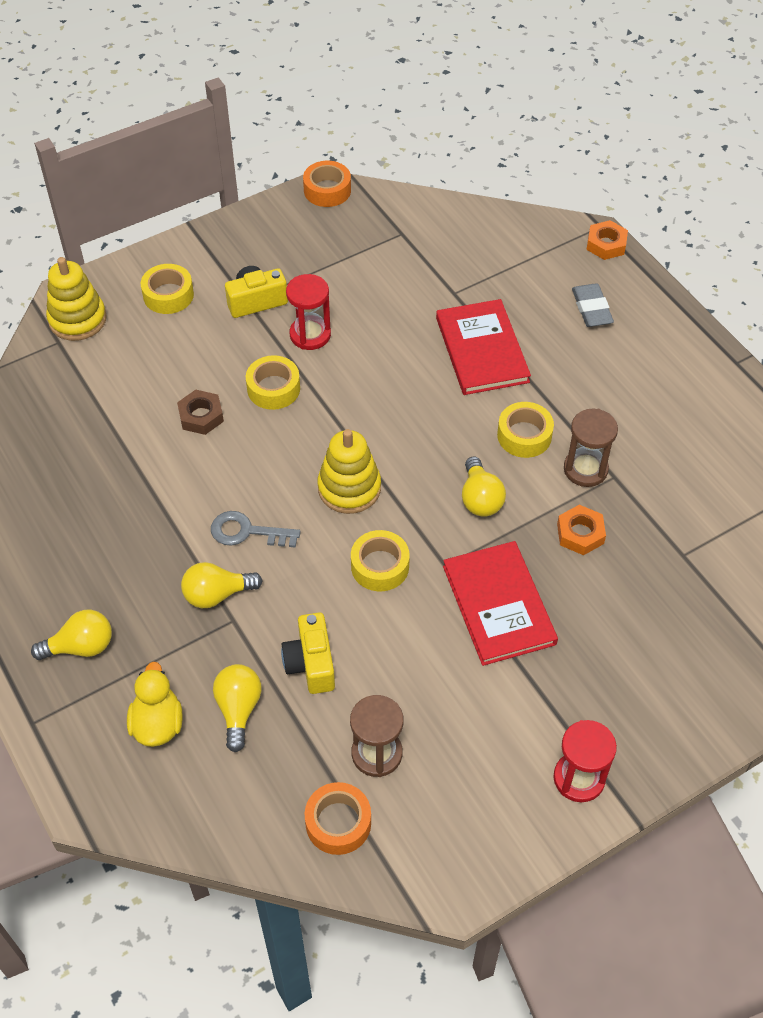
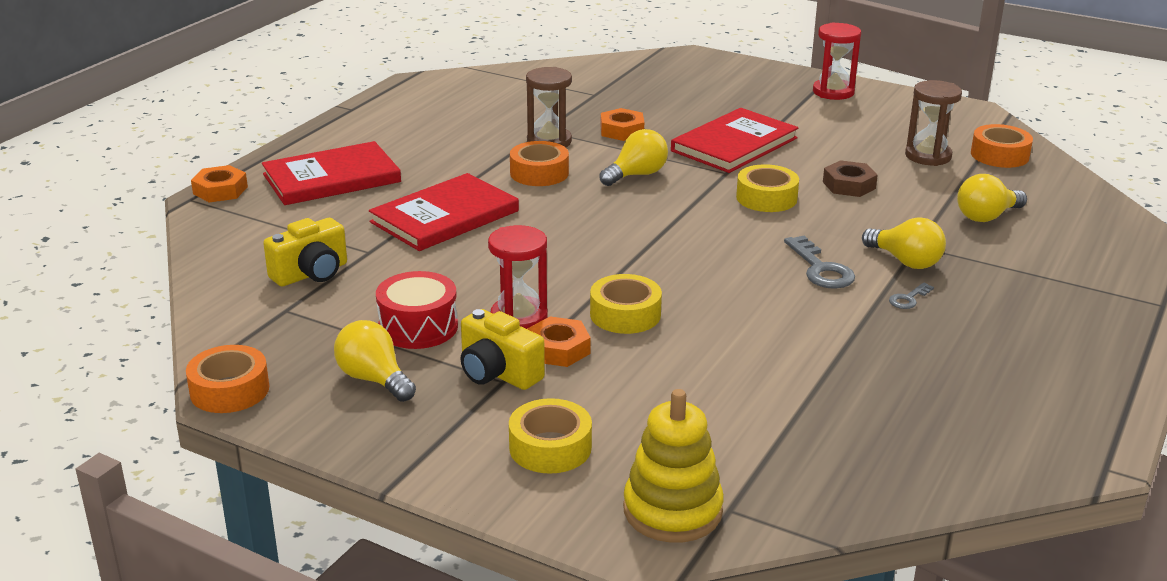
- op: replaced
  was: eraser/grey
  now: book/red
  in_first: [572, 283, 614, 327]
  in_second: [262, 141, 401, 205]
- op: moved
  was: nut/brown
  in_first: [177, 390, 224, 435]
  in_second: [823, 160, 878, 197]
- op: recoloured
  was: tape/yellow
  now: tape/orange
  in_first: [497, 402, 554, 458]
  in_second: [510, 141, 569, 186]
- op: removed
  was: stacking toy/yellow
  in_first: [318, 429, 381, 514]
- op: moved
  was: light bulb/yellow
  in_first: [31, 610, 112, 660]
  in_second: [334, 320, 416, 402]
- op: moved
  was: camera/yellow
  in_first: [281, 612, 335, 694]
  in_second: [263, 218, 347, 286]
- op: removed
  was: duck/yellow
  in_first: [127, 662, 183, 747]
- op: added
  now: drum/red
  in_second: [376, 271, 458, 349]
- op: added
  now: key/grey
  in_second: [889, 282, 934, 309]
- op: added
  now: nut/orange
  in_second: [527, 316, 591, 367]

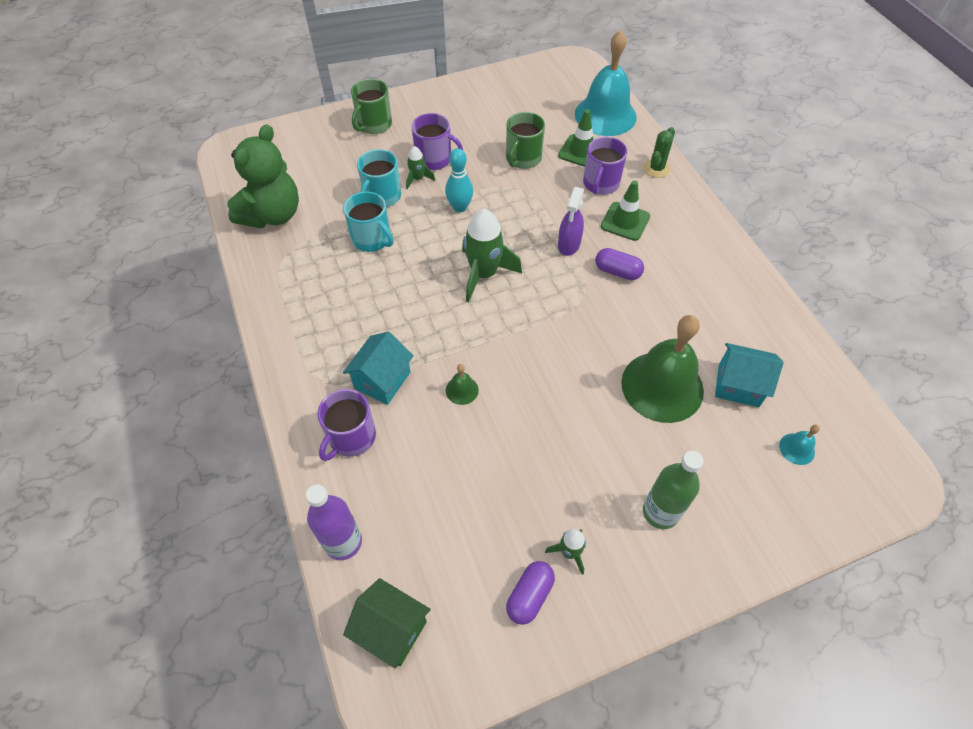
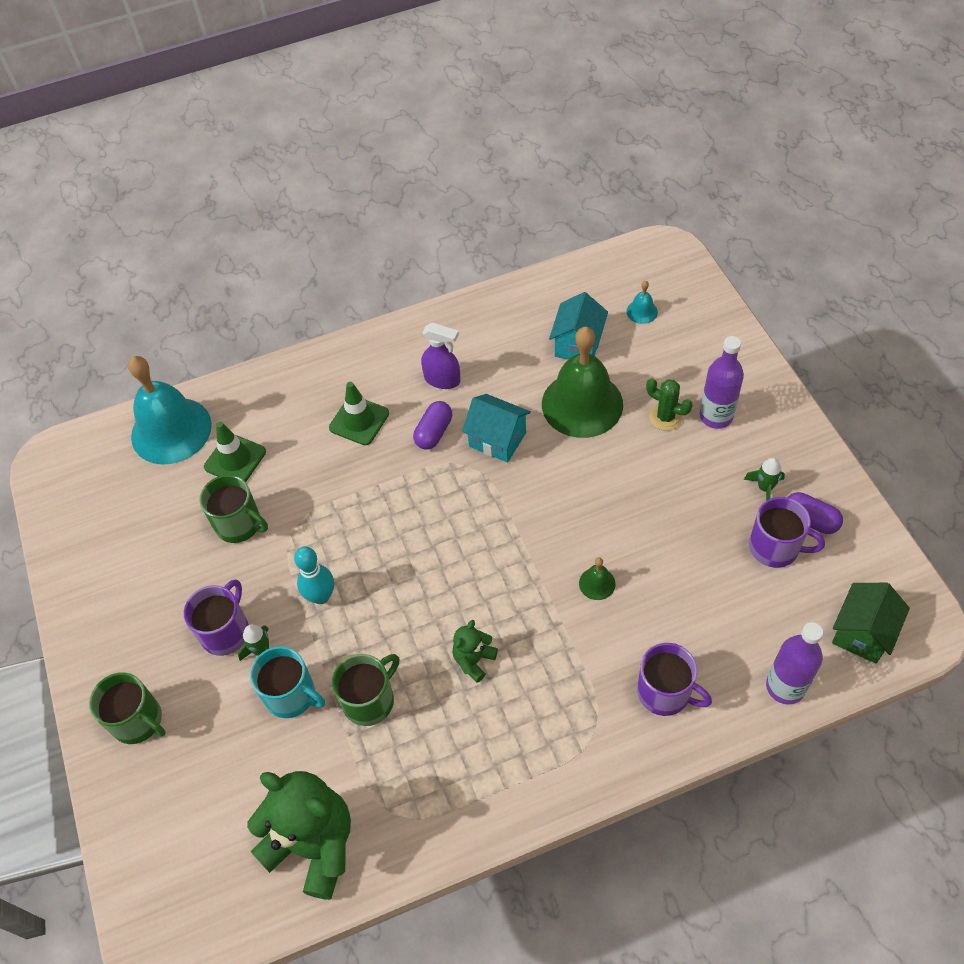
- op: moved
  was: cactus/green
  in_first: [644, 127, 675, 178]
  in_second: [646, 378, 693, 431]
- op: moved
  was: mug/purple
  in_first: [583, 137, 627, 195]
  in_second: [749, 497, 825, 568]
- op: moved
  was: spray bottle/purple
  in_first: [558, 187, 584, 256]
  in_second: [421, 323, 460, 389]
- op: recoloured
  was: mug/turquoise
  now: mug/green
  in_first: [343, 192, 394, 252]
  in_second: [332, 654, 399, 726]
- op: removed
  was: rocket/green
  in_first: [462, 209, 522, 302]
- op: moved
  was: house/turquoise
  in_first: [343, 332, 414, 405]
  in_second: [462, 394, 531, 463]
- op: recoloured
  was: bottle/green
  now: bottle/purple
  in_first: [643, 451, 703, 529]
  in_second: [699, 336, 744, 429]
- op: added
  now: teddy bear/green
  in_second: [452, 620, 498, 683]

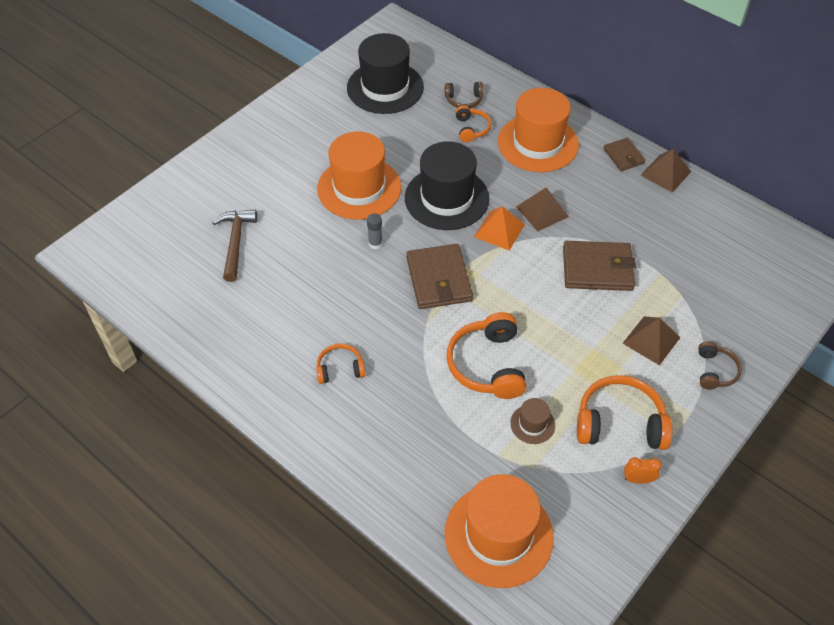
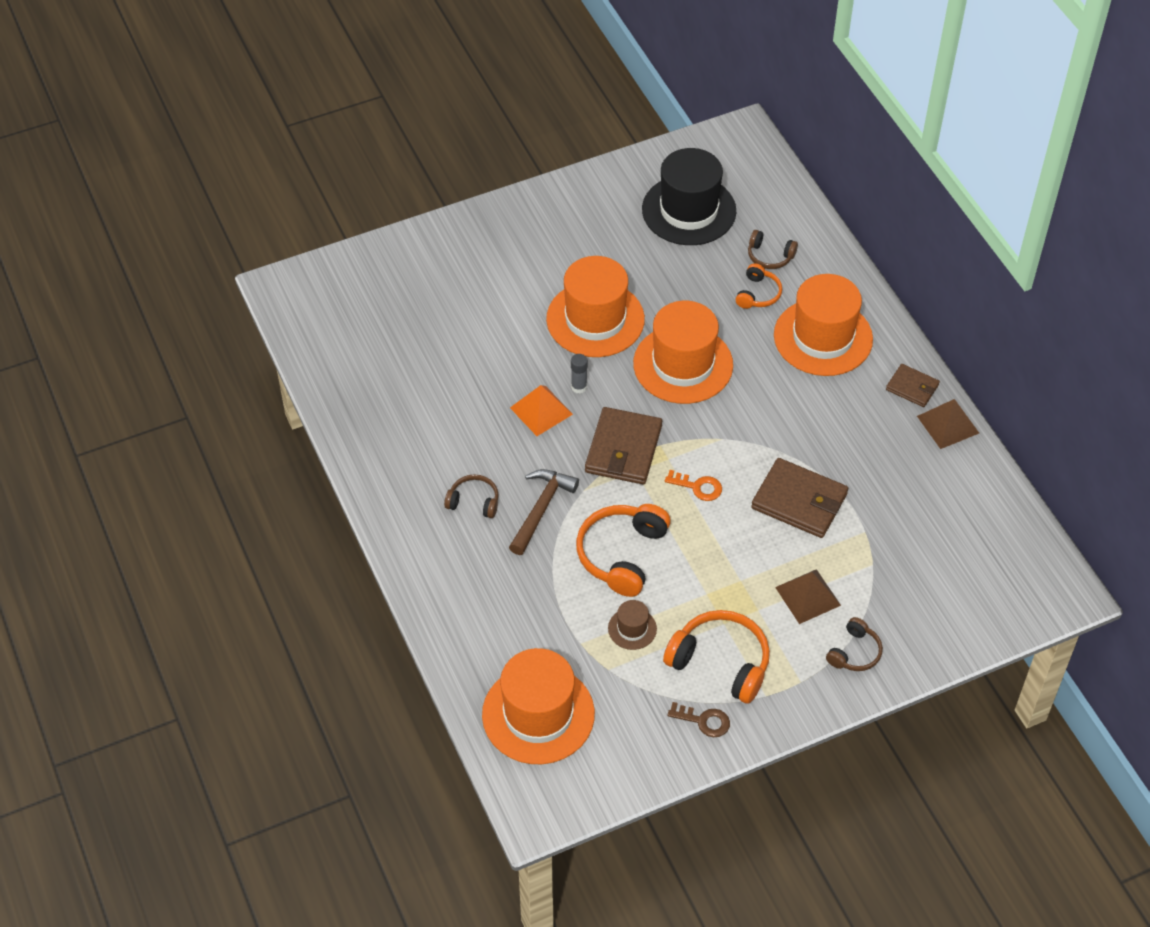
- op: turned
  was: wallet/brown
  in_first: [603, 138, 646, 171]
  in_second: [886, 364, 940, 407]
  clockwise: -60
- op: recoloured
  was: hat/black
  now: hat/orange
  in_first: [405, 141, 489, 230]
  in_second: [633, 301, 733, 404]
- op: removed
  was: pyramid/brown
  in_first: [516, 187, 569, 232]
- op: moved
  was: pyramid/orange
  in_first: [474, 206, 525, 251]
  in_second: [510, 385, 573, 436]
- op: moved
  was: hammer/brown
  in_first: [212, 210, 257, 282]
  in_second: [509, 469, 579, 555]
- op: recoloured
  was: headphones/orange
  now: headphones/brown
  in_first: [316, 344, 365, 384]
  in_second: [444, 474, 499, 518]
- op: replaced
  was: clock/orange
  now: key/brown
  in_first: [624, 457, 662, 484]
  in_second: [667, 702, 730, 737]
- op: added
  now: key/orange
  in_second: [665, 470, 722, 501]

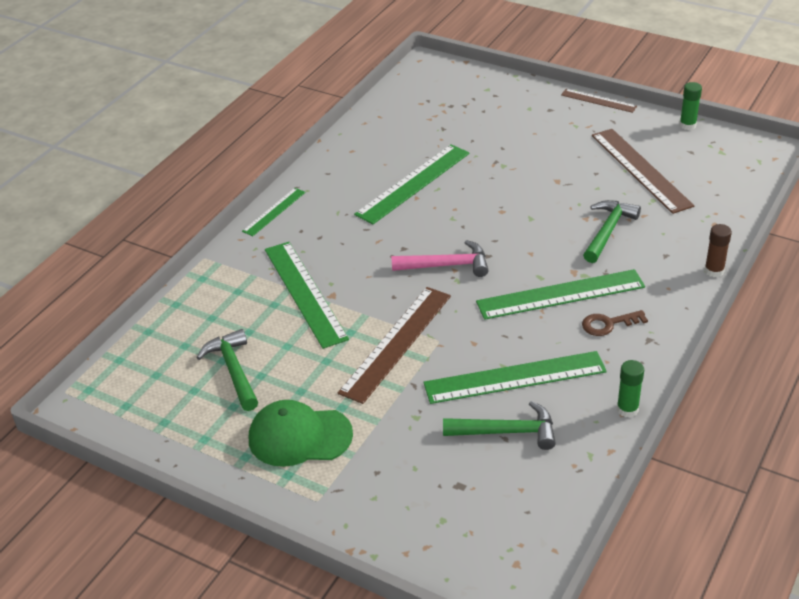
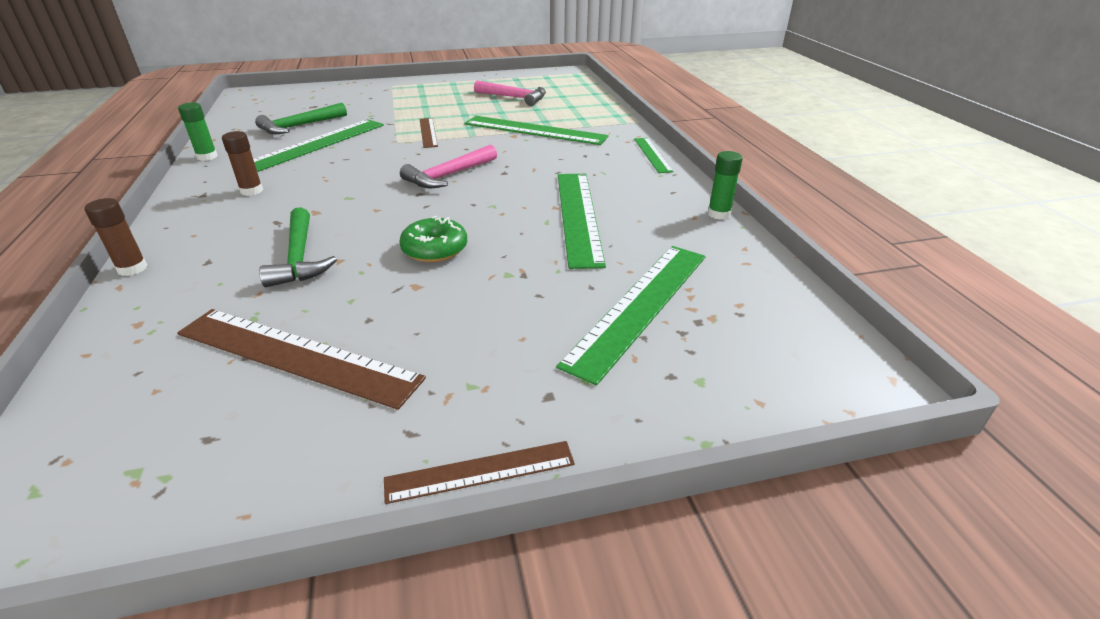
- op: moved
  was: glue stick/green
  in_first: [679, 82, 702, 130]
  in_second: [707, 151, 743, 220]
- op: moved
  was: ruler/green
  in_first: [476, 269, 645, 320]
  in_second: [556, 246, 706, 386]
- op: resized
  was: ruler/brown
  in_first: [338, 287, 451, 404]
  in_second: [420, 118, 438, 148]
  ratio: 0.55
- op: replaced
  was: key/brown
  now: glue stick/brown
  in_first: [582, 310, 648, 336]
  in_second: [222, 131, 263, 196]
- op: recoloured
  was: hammer/green
  now: hammer/pink
  in_first: [197, 329, 258, 411]
  in_second: [474, 80, 546, 106]
- op: removed
  was: cap/green
  in_first: [249, 400, 353, 467]
- op: added
  now: donut/green
  in_second: [399, 216, 467, 262]

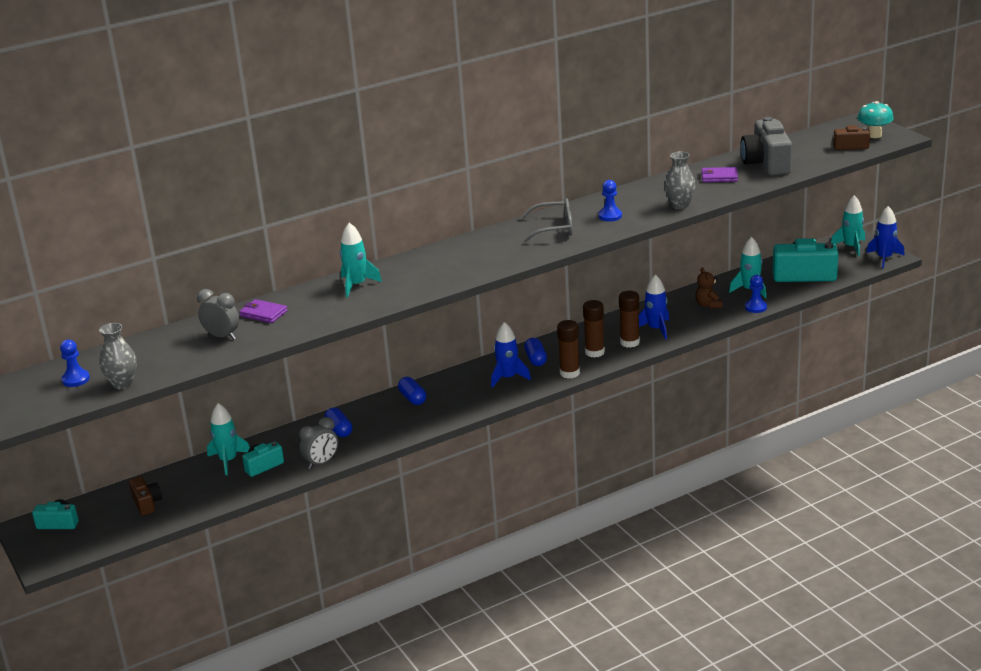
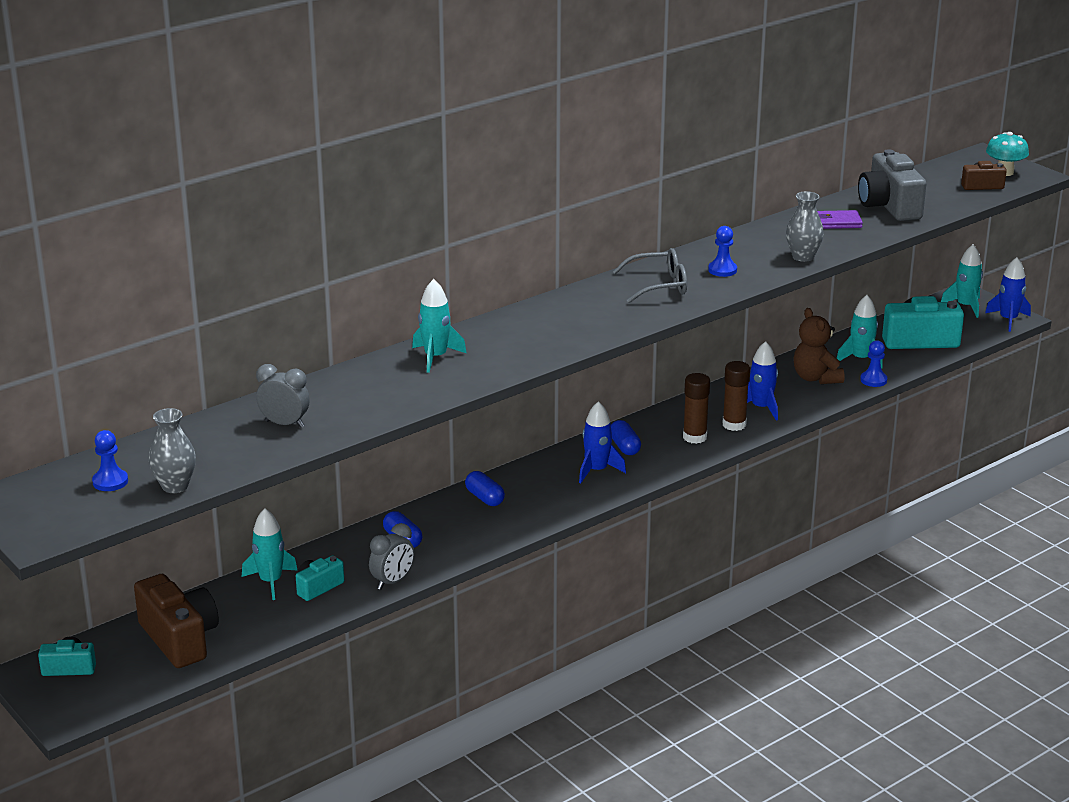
- op: resized
  was: teddy bear/brown
  in_first: [695, 268, 722, 309]
  in_second: [793, 308, 845, 384]
  ratio: 1.52
- op: removed
  was: wallet/purple
  in_first: [239, 299, 288, 323]
- op: removed
  was: glue stick/brown
  in_first: [557, 320, 580, 379]
- op: resized
  was: camera/brown
  in_first: [129, 476, 162, 516]
  in_second: [134, 574, 219, 668]
  ratio: 1.87

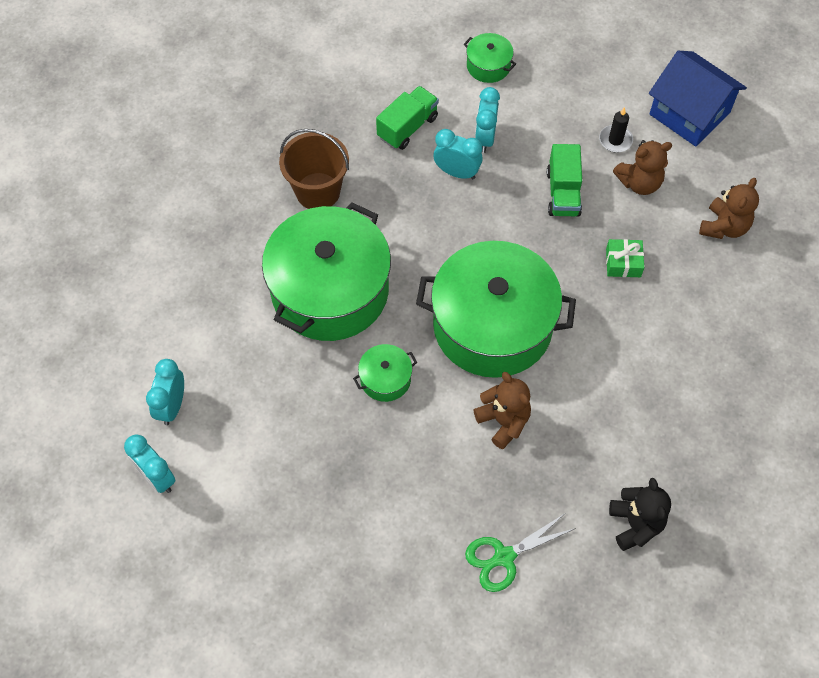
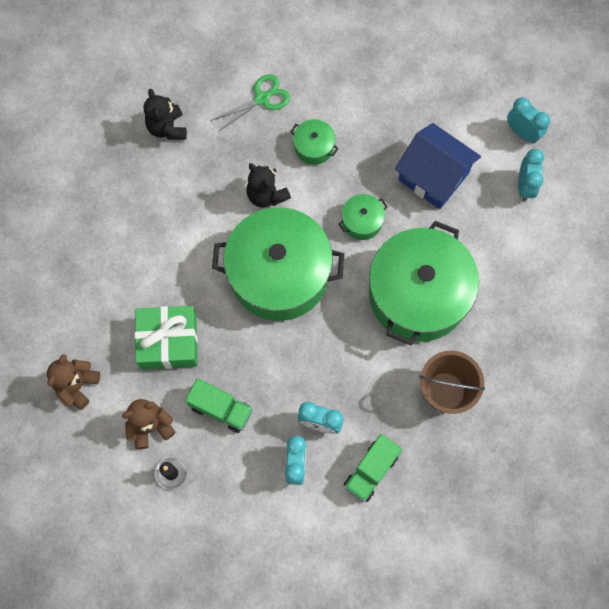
- op: moved
  was: pot/green
  in_first: [464, 33, 516, 83]
  in_second: [290, 119, 339, 165]
- op: moved
  was: house/blue
  in_first: [649, 51, 747, 146]
  in_second: [395, 123, 481, 209]
- op: turned
  was: truck/green
  in_first: [547, 144, 582, 217]
  in_second: [185, 378, 253, 433]
  clockwise: 120
- op: resized
  was: gift/green
  in_first: [606, 239, 644, 277]
  in_second: [135, 306, 198, 370]
  ratio: 1.94
- op: recoloured
  was: teddy bear/brown
  now: teddy bear/black
  in_first: [473, 372, 531, 449]
  in_second: [246, 163, 291, 207]

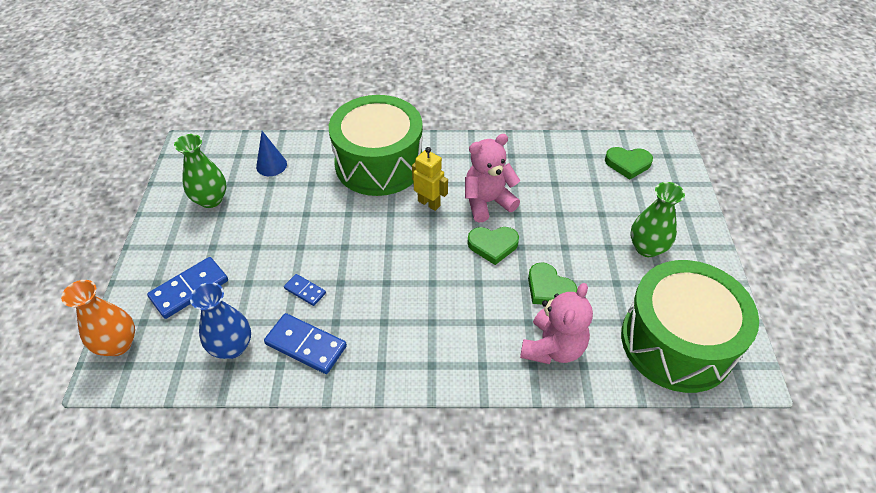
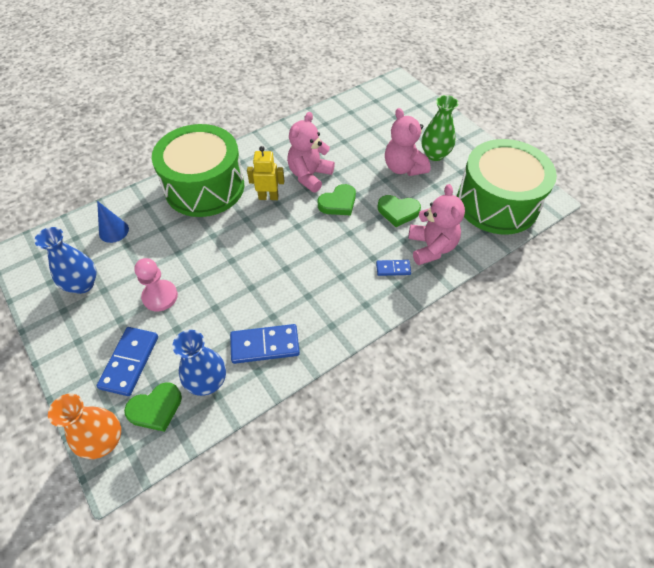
- op: recoloured
  was: vase/green
  now: vase/blue
  in_first: [174, 134, 227, 208]
  in_second: [34, 227, 97, 294]
- op: moved
  was: heart/green
  in_first: [605, 147, 653, 180]
  in_second: [124, 382, 182, 432]
- op: moved
  was: domino/blue
  in_first: [284, 274, 326, 306]
  in_second: [376, 260, 411, 276]
- op: added
  now: teddy bear/pink
  in_second: [385, 108, 430, 176]
- op: added
  now: pawn/pink
  in_second: [134, 258, 178, 311]

